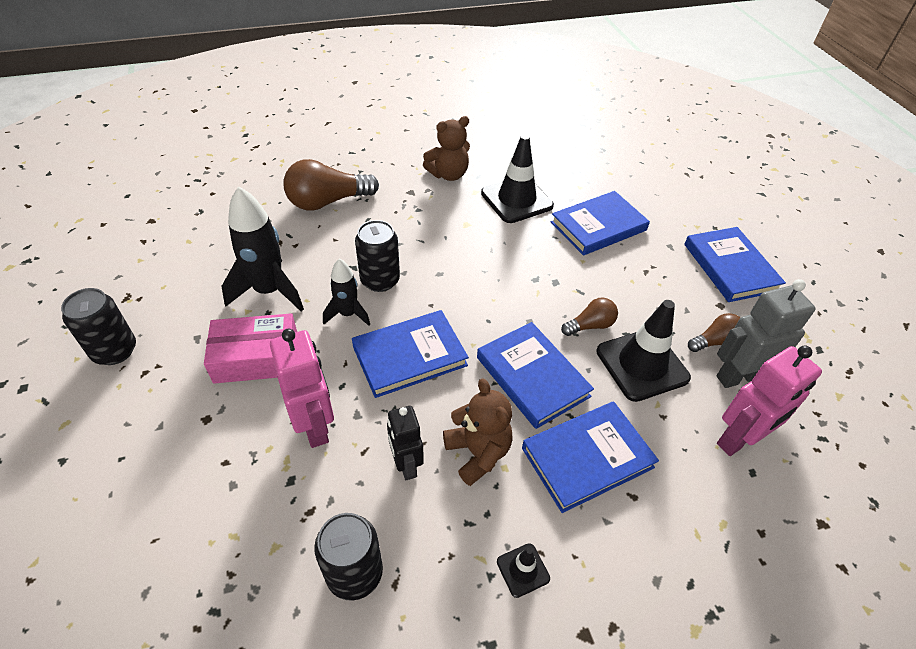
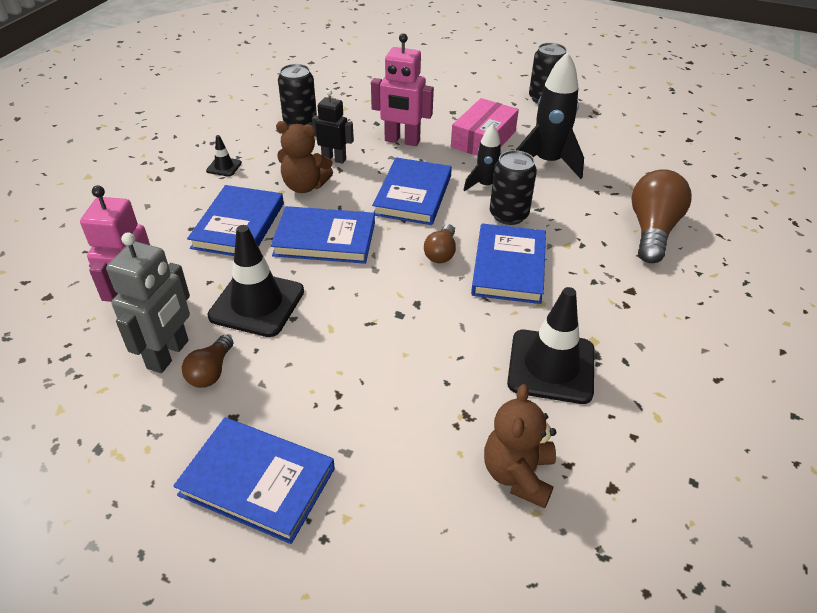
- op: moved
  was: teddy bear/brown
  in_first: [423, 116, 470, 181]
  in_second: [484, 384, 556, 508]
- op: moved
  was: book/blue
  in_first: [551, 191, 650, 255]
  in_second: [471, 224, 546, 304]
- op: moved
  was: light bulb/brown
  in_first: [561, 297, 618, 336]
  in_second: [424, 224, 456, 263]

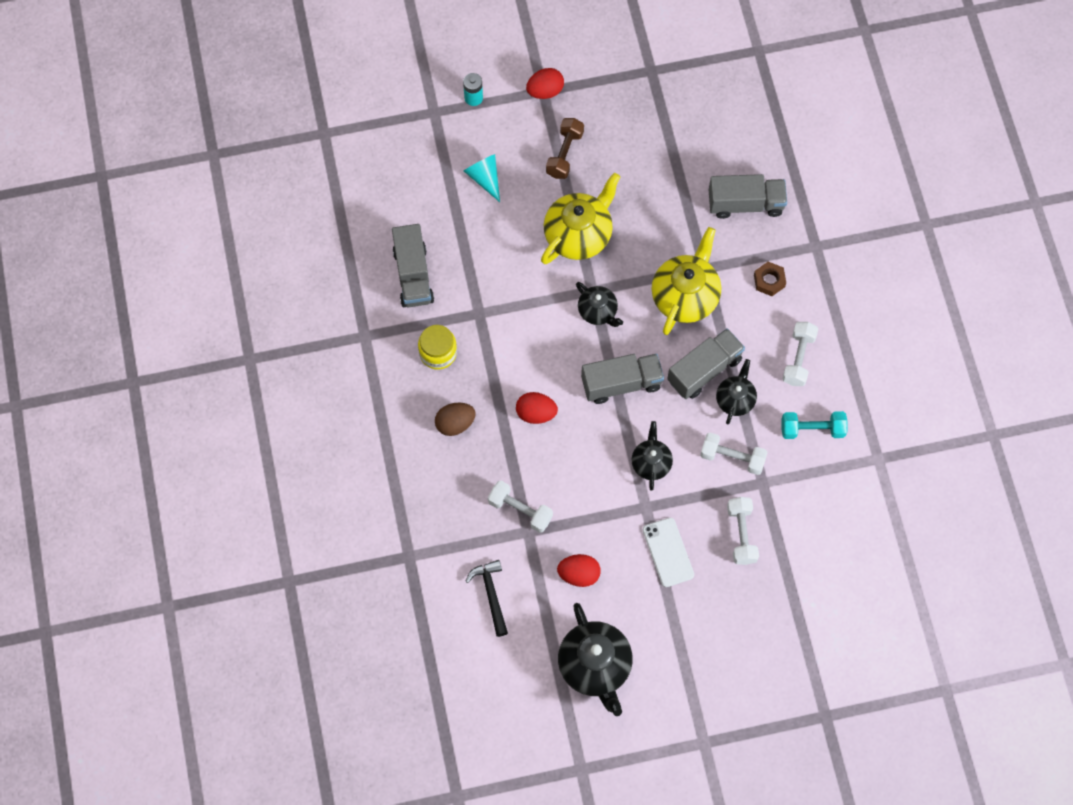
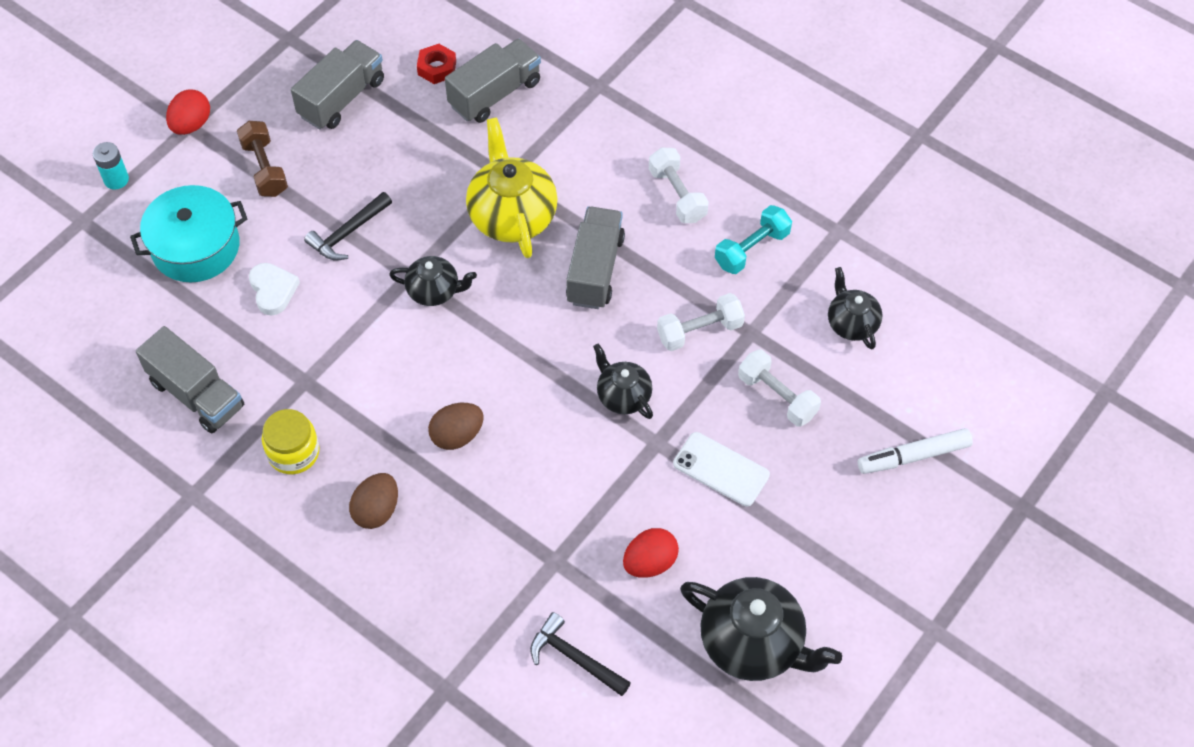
- op: replaced
  was: cone/turquoise
  now: pot/turquoise
  in_first: [464, 154, 500, 202]
  in_second: [130, 185, 247, 283]
- op: replaced
  was: teapot/yellow
  now: hammer/black
  in_first: [541, 173, 620, 264]
  in_second: [304, 192, 392, 261]
- op: removed
  was: nut/brown
  in_first: [754, 262, 786, 296]
- op: moved
  was: truck/grey
  in_first: [581, 354, 664, 404]
  in_second: [291, 40, 384, 130]
- op: moved
  was: teapot/black
  in_first: [716, 359, 757, 424]
  in_second: [828, 267, 882, 350]
- op: recoloured
  was: egg/red
  now: egg/brown
  in_first: [516, 392, 558, 424]
  in_second: [428, 403, 484, 450]
- op: removed
  was: dumbbell/white
  in_first: [488, 481, 553, 533]
- op: added
  now: nut/red
  in_second: [417, 44, 456, 84]
- op: added
  now: heart/white
  in_second: [249, 263, 300, 315]
- op: added
  now: marker/white
  in_second: [858, 428, 973, 474]

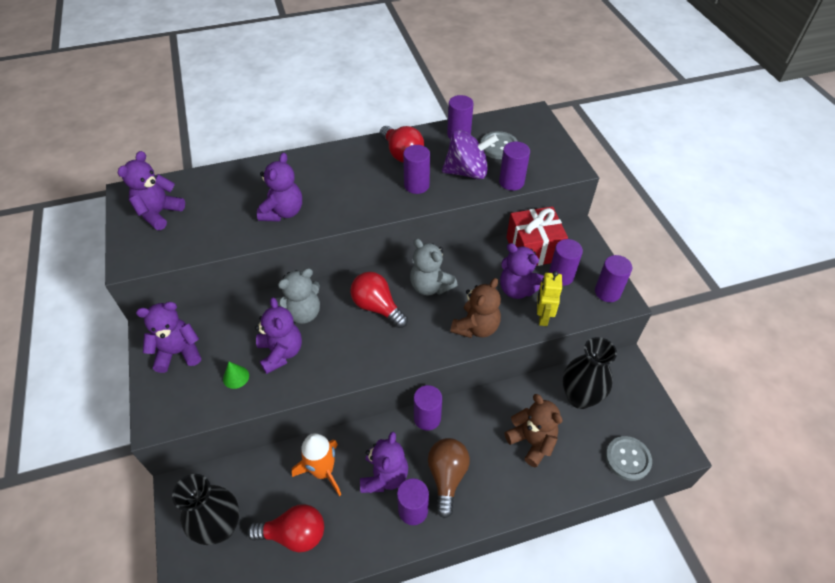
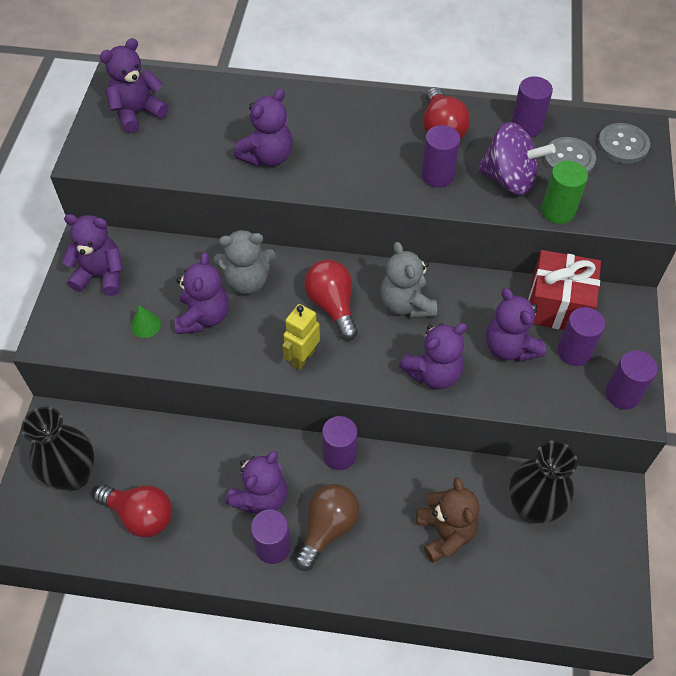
- op: recoloured
  was: cylinder/purple
  now: cylinder/green
  in_first: [499, 141, 530, 191]
  in_second: [541, 161, 588, 224]
- op: moved
  was: robot/yellow
  in_first: [537, 271, 562, 326]
  in_second: [282, 304, 320, 370]
- op: recoloured
  was: teddy bear/brown
  now: teddy bear/purple
  in_first: [450, 278, 501, 338]
  in_second: [399, 323, 467, 389]
- op: removed
  was: rocket/orange
  in_first: [292, 433, 341, 496]
- op: moved
  was: button/grey
  in_first: [605, 436, 652, 481]
  in_second: [598, 123, 650, 164]

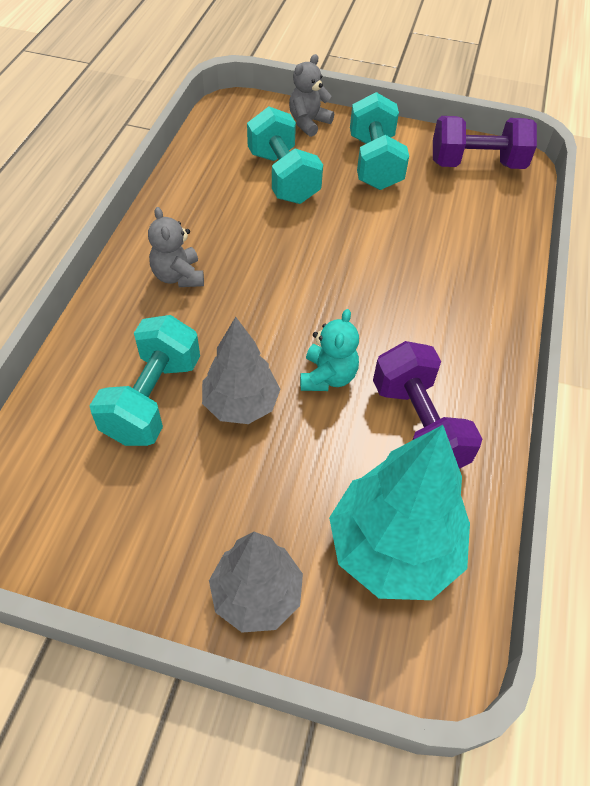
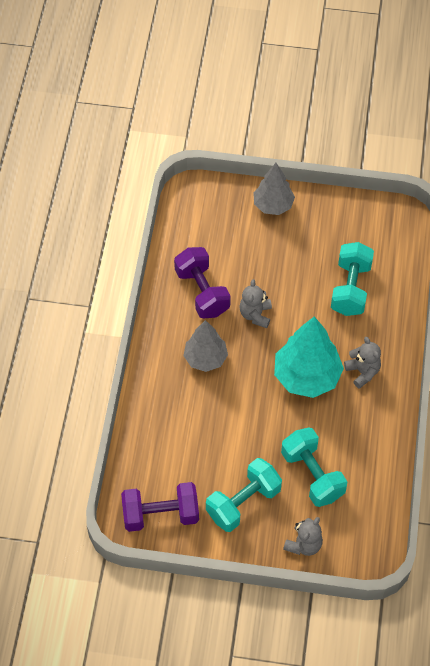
- op: turned
  was: dumbbell/turquoise
  in_first: [350, 92, 409, 190]
  in_second: [206, 458, 282, 532]
  clockwise: 60
- op: recoloured
  was: teddy bear/turquoise
  now: teddy bear/grey
  in_first: [300, 309, 359, 391]
  in_second: [240, 279, 272, 328]
- op: moved
  was: tree/grey
  in_first: [202, 317, 280, 424]
  in_second: [183, 320, 228, 372]
- op: moved
  was: tree/turquoise
  in_first: [329, 425, 470, 600]
  in_second: [274, 316, 344, 398]

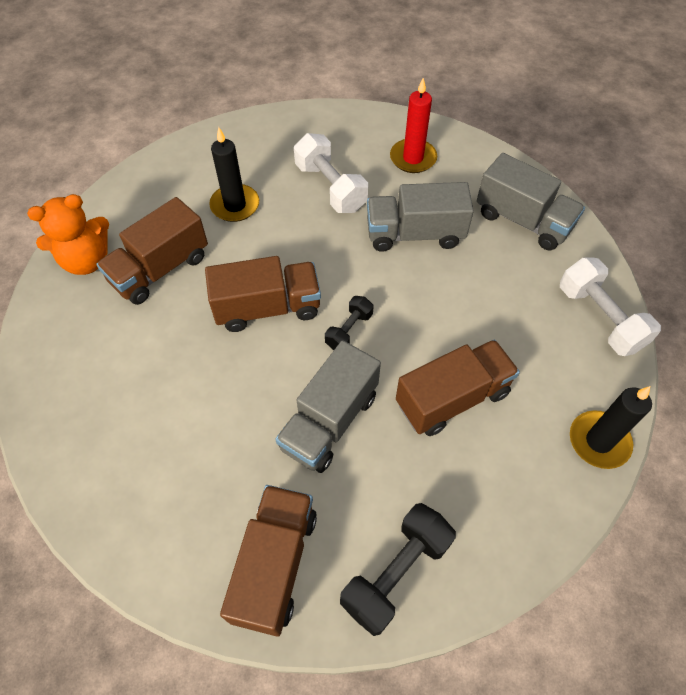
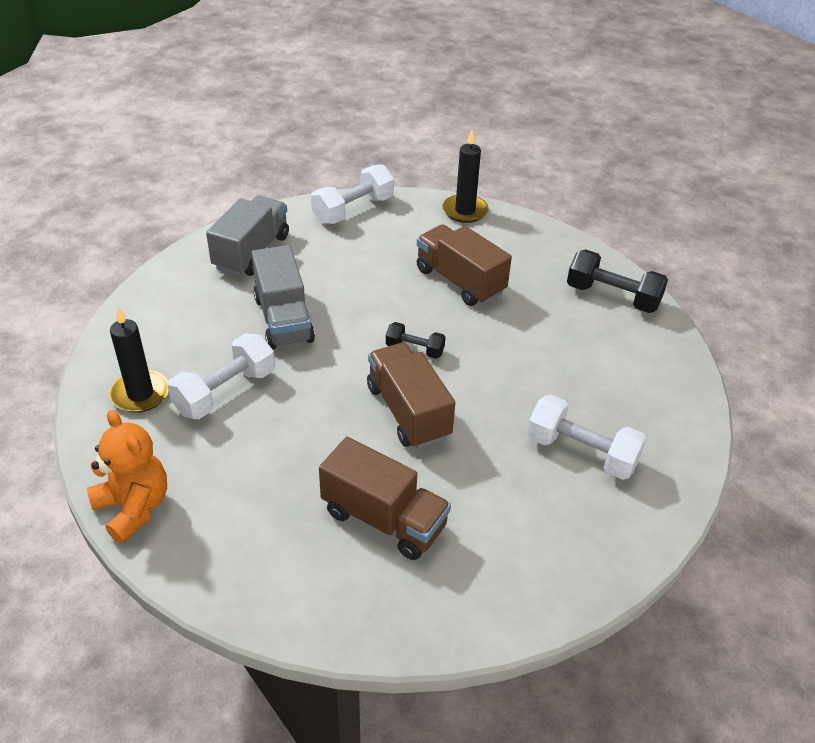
- op: removed
  was: candle/red
  in_first: [390, 78, 437, 173]
- op: moved
  was: candle/black
  in_first: [209, 127, 259, 222]
  in_second: [109, 307, 169, 413]
- op: moved
  was: teddy bear/orange
  in_first: [27, 194, 109, 275]
  in_second: [87, 410, 167, 543]
- op: removed
  was: truck/grey
  in_first: [275, 340, 381, 473]
- op: removed
  was: truck/brown
  in_first: [220, 485, 317, 637]
- op: added
  now: dumbbell/white
  in_second: [527, 395, 647, 480]

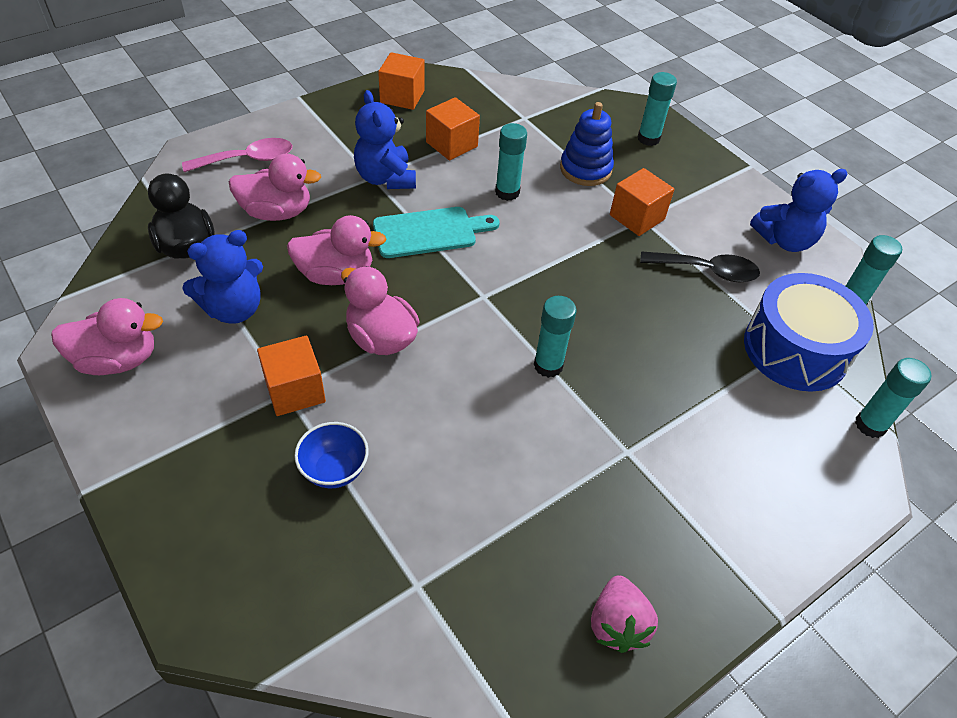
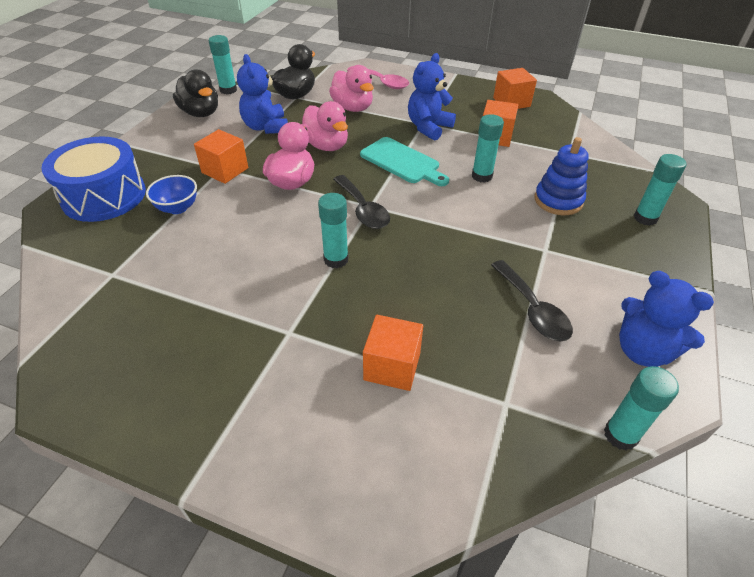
- op: moved
  was: cube/orange
  in_first: [610, 168, 674, 236]
  in_second: [363, 315, 423, 391]
- op: turned
  was: teddy bear/blue
  in_first: [182, 230, 263, 324]
  in_second: [237, 54, 288, 134]
  clockwise: 45
- op: moved
  was: drum/blue
  in_first: [744, 273, 874, 392]
  in_second: [41, 136, 146, 222]
- op: recoloured
  was: duck/pink
  now: duck/black
  in_first: [51, 298, 163, 375]
  in_second: [173, 69, 218, 117]
- op: moved
  was: glue stick/turquoise
  in_first: [855, 358, 931, 438]
  in_second: [209, 35, 237, 94]
- op: removed
  was: strawberry/pink
  in_first: [591, 575, 658, 653]
- op: added
  now: spoon/black
  in_second: [333, 175, 390, 229]

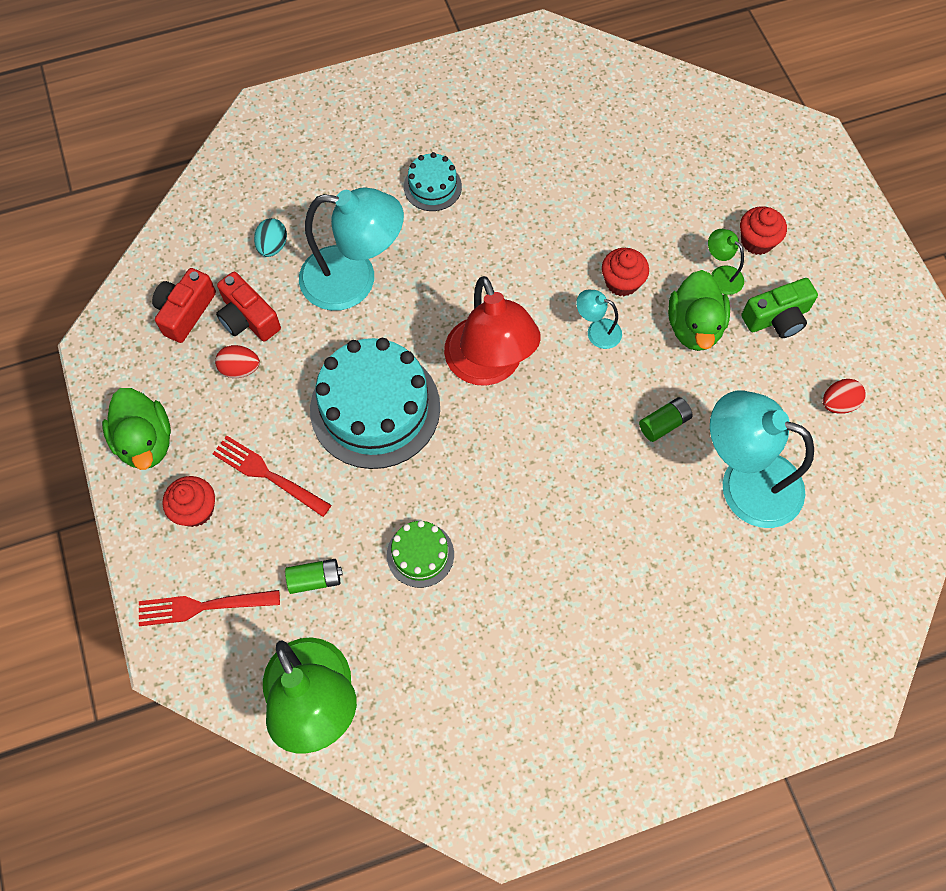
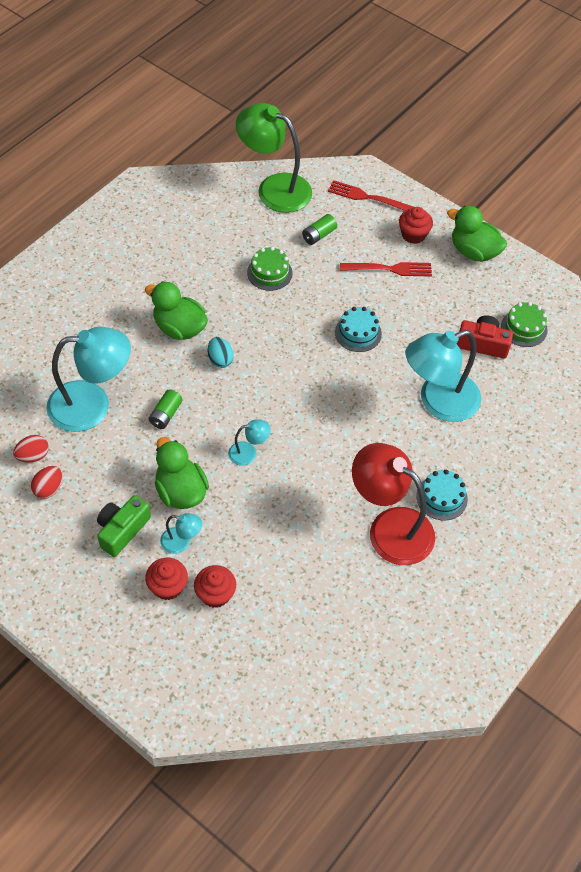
- op: moved
  was: egg/turquoise
  in_first: [254, 218, 287, 257]
  in_second: [208, 337, 234, 368]
- op: recoloured
  was: lamp/green
  now: lamp/turquoise
  in_first: [708, 229, 744, 295]
  in_second: [160, 513, 202, 554]
- op: moved
  was: cupcake/red
  in_first: [602, 248, 649, 296]
  in_second: [194, 565, 236, 608]
- op: replaced
  was: camera/red
  now: cake/green
  in_first: [152, 268, 216, 343]
  in_second: [501, 302, 548, 347]
- op: moved
  was: lamp/red
  in_first: [444, 276, 541, 386]
  in_second: [352, 443, 435, 565]
- op: resized
  was: cake/turquoise
  in_first: [310, 338, 440, 469]
  in_second: [335, 307, 382, 352]
  ratio: 0.49
- op: moved
  was: egg/red
  in_first: [215, 345, 260, 378]
  in_second: [13, 435, 49, 463]
- op: turned
  was: fork/red
  in_first: [139, 590, 280, 626]
  in_second: [328, 180, 414, 211]
  clockwise: -120
- op: added
  now: duck/green
  in_second: [145, 281, 208, 340]

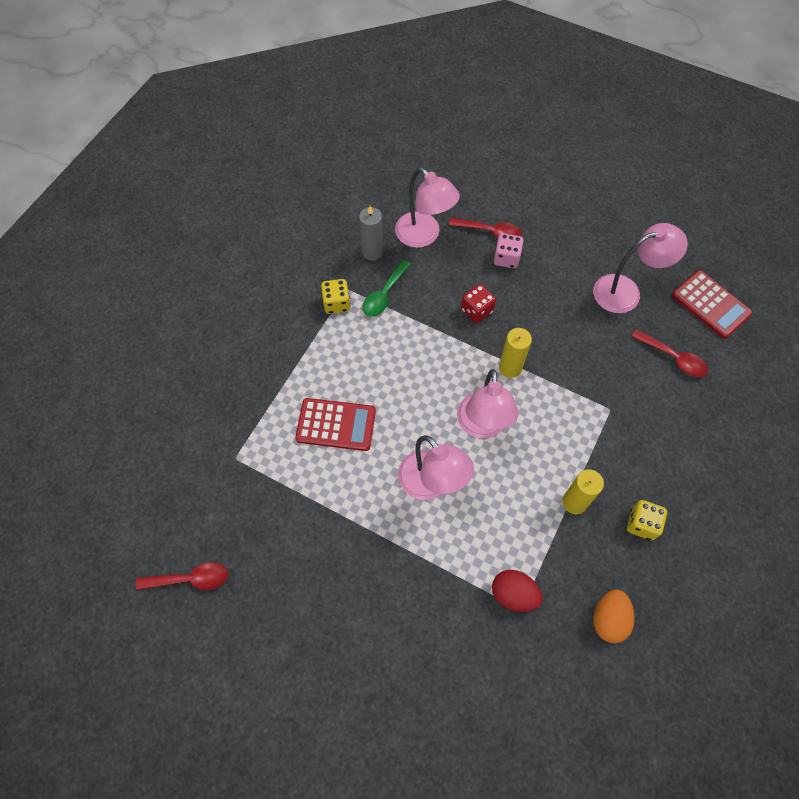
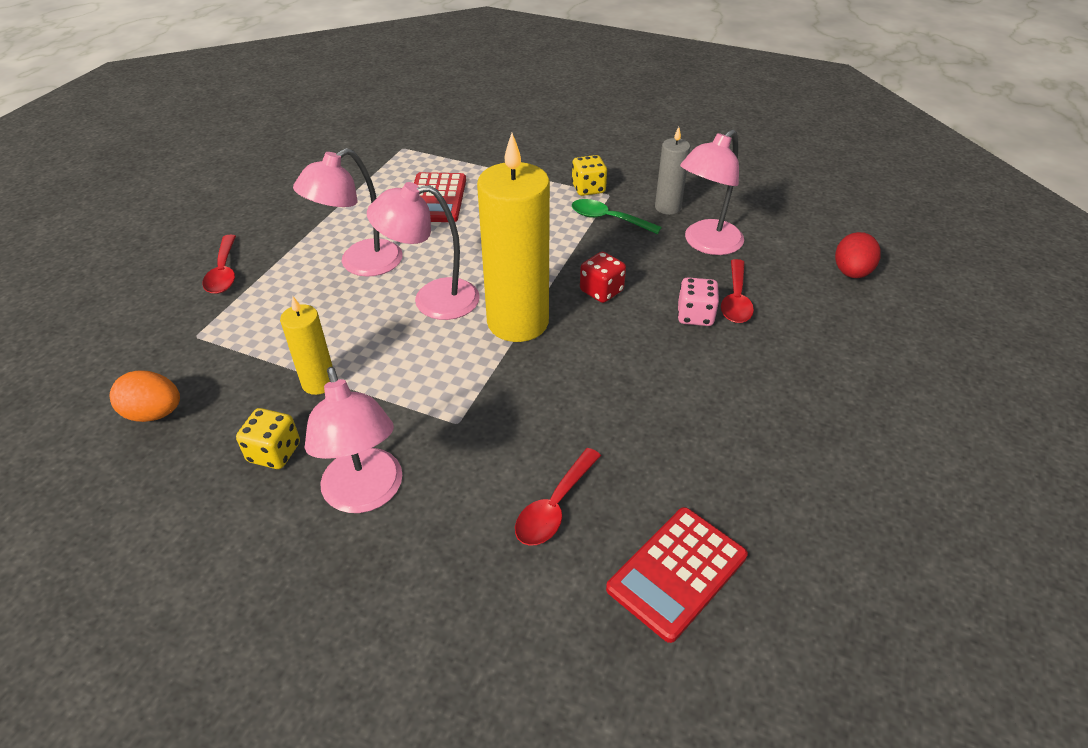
- op: moved
  was: lamp/pink
  in_first: [593, 223, 688, 313]
  in_second: [305, 367, 402, 513]
- op: resized
  was: candle/yellow
  in_first: [499, 328, 532, 378]
  in_second: [477, 133, 550, 342]
  ratio: 1.97
- op: moved
  was: spoon/red
  in_first: [135, 562, 228, 590]
  in_second: [203, 235, 236, 294]
- op: moved
  was: egg/red
  in_first: [492, 570, 543, 612]
  in_second: [835, 232, 881, 278]

